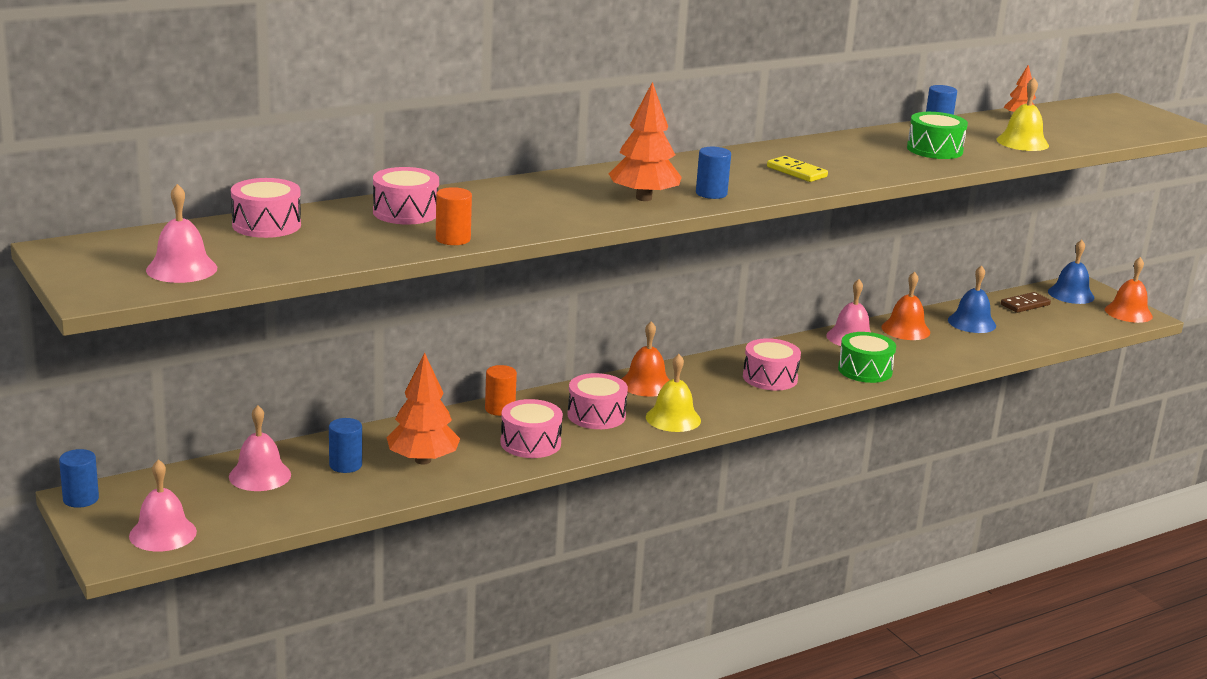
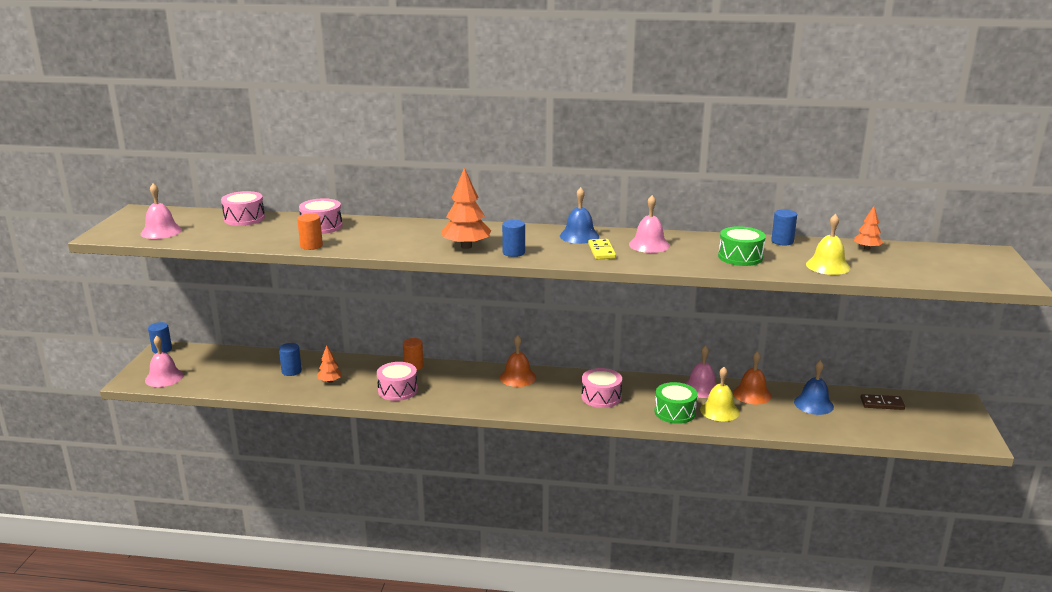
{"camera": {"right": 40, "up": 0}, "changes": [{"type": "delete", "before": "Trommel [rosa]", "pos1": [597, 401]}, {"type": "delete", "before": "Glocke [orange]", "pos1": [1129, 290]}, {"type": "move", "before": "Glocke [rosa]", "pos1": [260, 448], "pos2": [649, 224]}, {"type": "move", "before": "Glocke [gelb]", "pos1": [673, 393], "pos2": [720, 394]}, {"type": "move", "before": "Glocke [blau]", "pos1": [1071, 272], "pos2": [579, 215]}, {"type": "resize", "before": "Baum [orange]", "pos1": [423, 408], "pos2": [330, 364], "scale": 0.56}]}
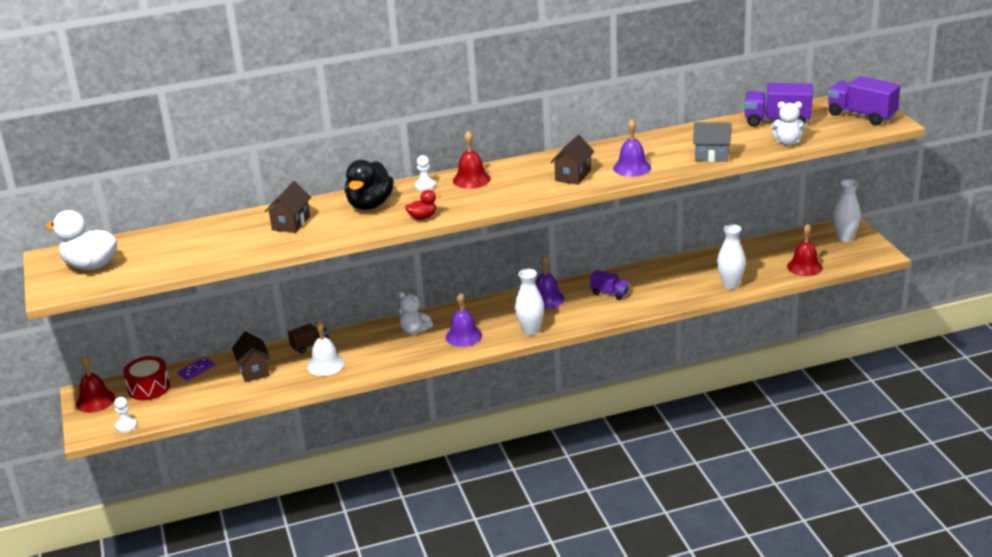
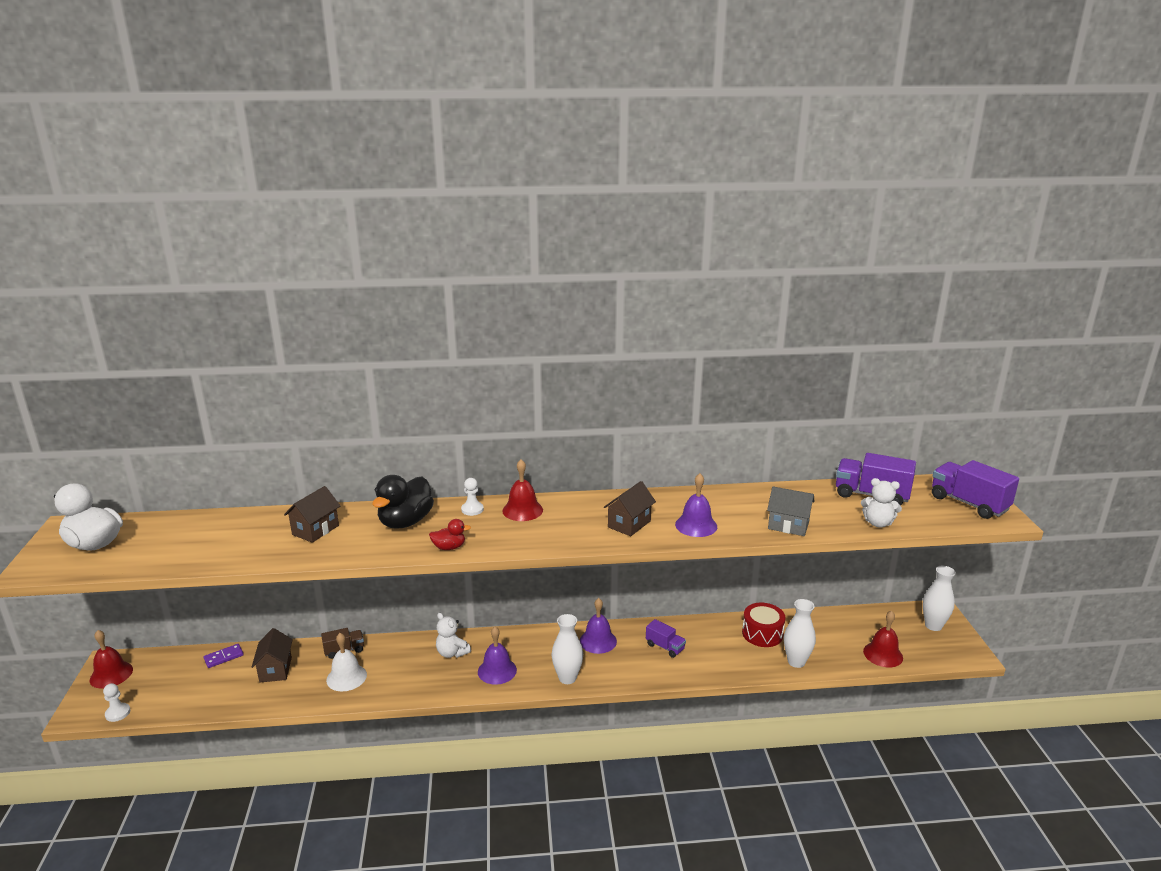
{"camera": {"right": 10, "up": -5}, "changes": [{"type": "move", "before": "Trommel [rot]", "pos1": [146, 378], "pos2": [764, 625]}]}
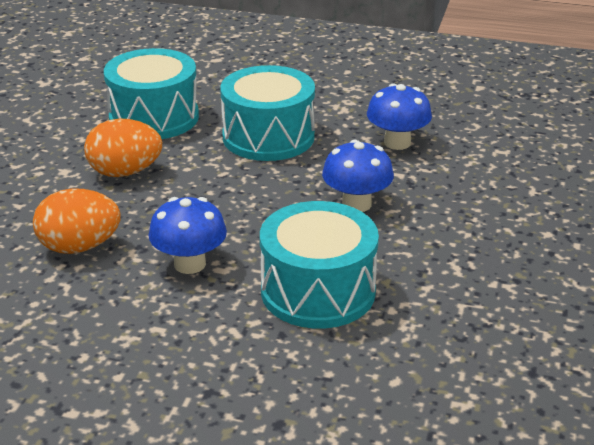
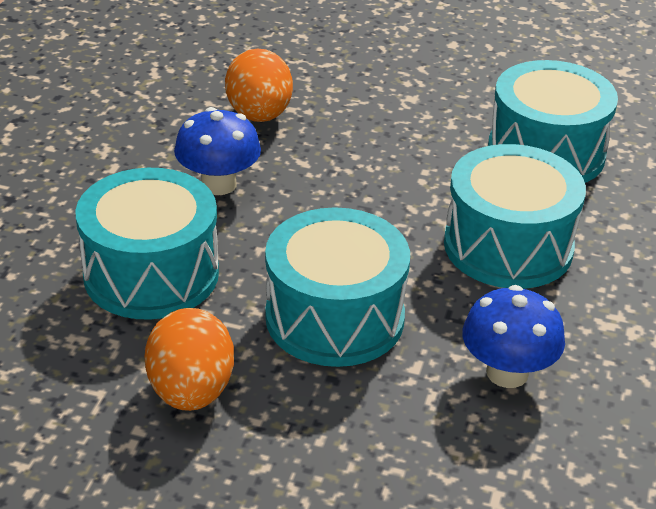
{"camera": {"right": 90, "up": 5}, "changes": [{"type": "move", "before": "Ei [orange]", "pos1": [123, 147], "pos2": [189, 359]}, {"type": "replace", "before": "Pilz [blau]", "after": "Trommel [türkis]", "pos1": [358, 176], "pos2": [337, 287]}]}
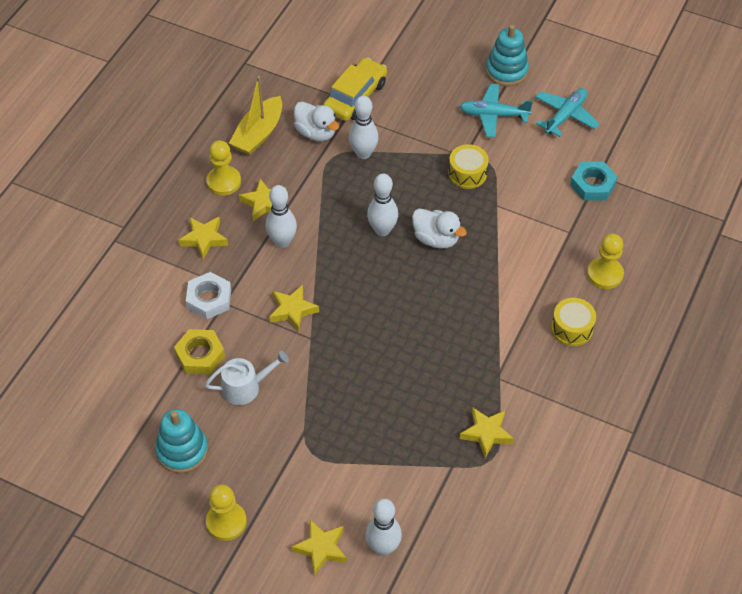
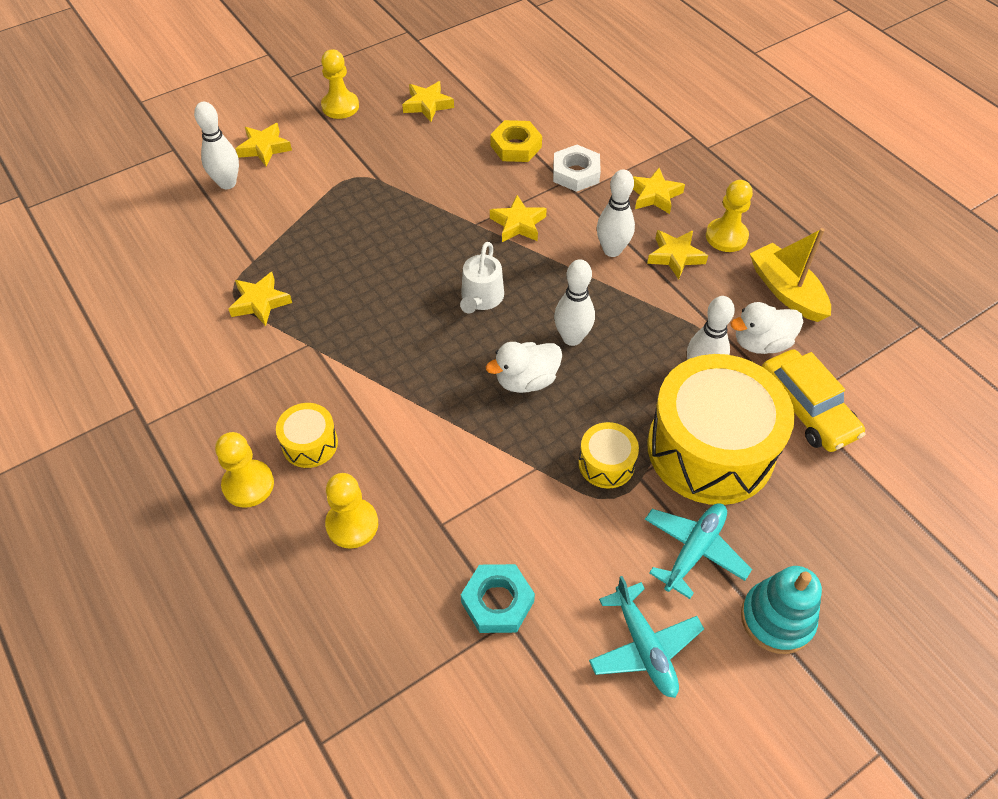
{"camera": {"right": 120, "up": 0}, "changes": [{"type": "insert", "after": "Bauer [gelb]", "pos2": [244, 470]}, {"type": "insert", "after": "Trommel [gelb]", "pos2": [721, 429]}, {"type": "move", "before": "Gießkanne [weiß]", "pos1": [247, 378], "pos2": [482, 278]}, {"type": "replace", "before": "Stapelspielzeug [türkis]", "after": "Stern [gelb]", "pos1": [181, 441], "pos2": [428, 101]}]}
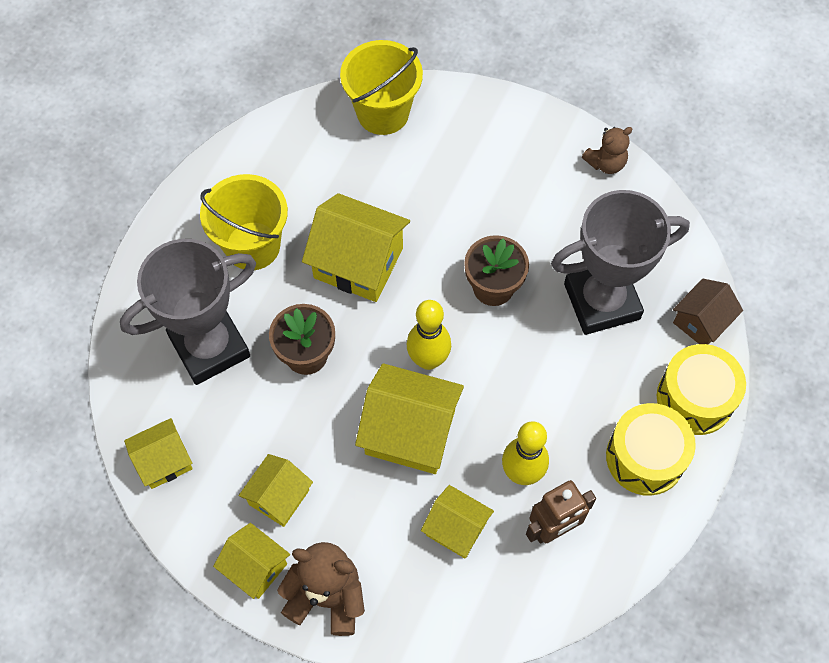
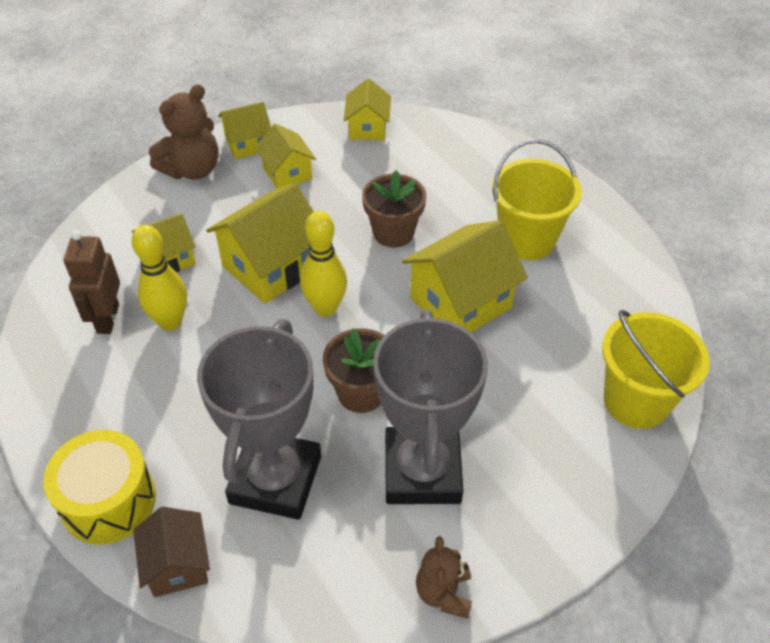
{"camera": {"right": 120, "up": -15}, "changes": [{"type": "delete", "before": "Trommel [gelb]", "pos1": [651, 449]}, {"type": "move", "before": "Pokal [grau]", "pos1": [188, 312], "pos2": [430, 407]}]}
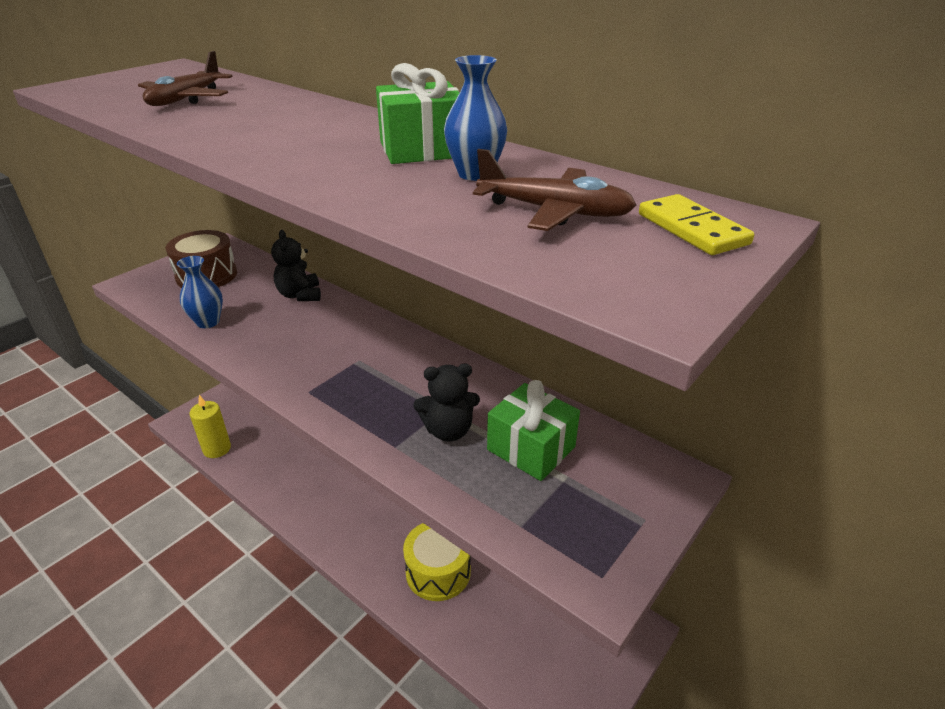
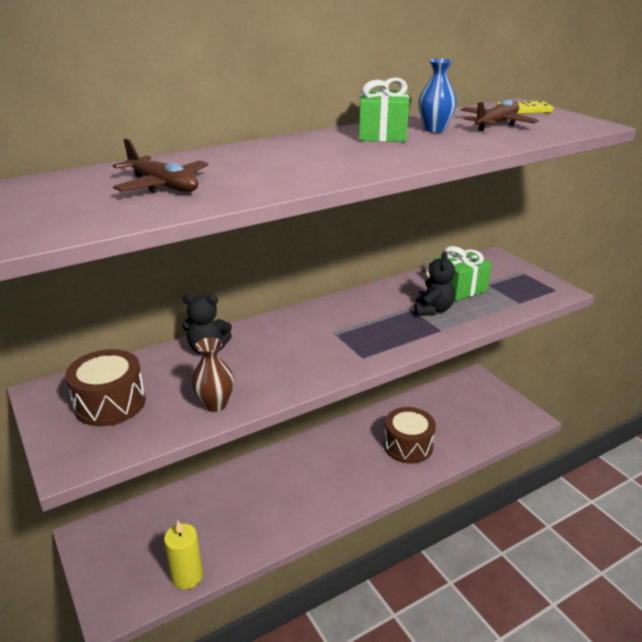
{"camera": {"right": -70, "up": -5}, "changes": [{"type": "recolor", "before": "Vase [blau]", "after": "Vase [braun]", "pos1": [200, 292], "pos2": [212, 374]}, {"type": "recolor", "before": "Trommel [gelb]", "after": "Trommel [braun]", "pos1": [437, 562], "pos2": [410, 435]}]}
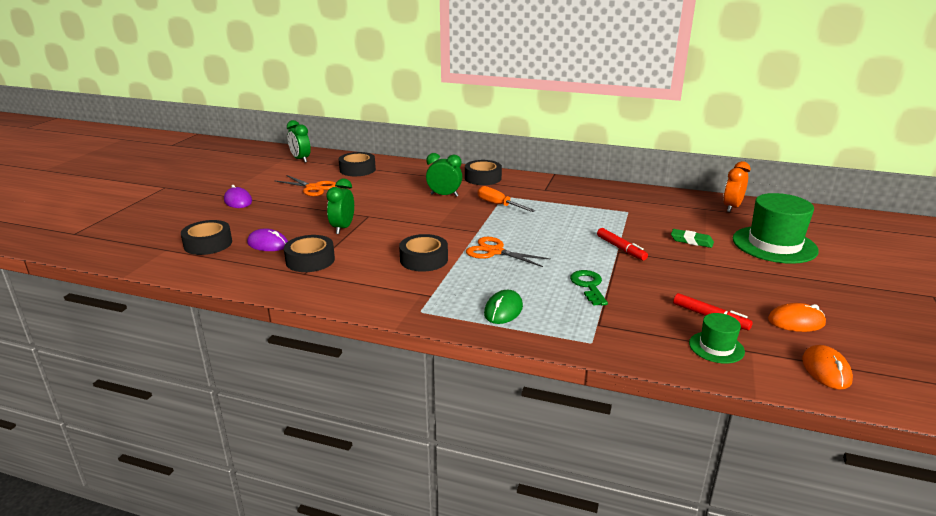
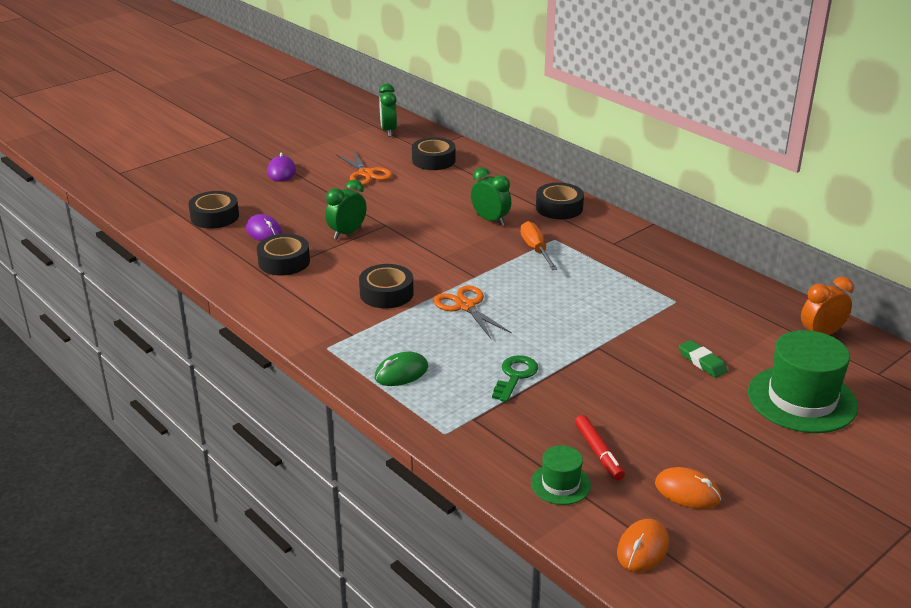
{"camera": {"right": 30, "up": 5}, "changes": [{"type": "delete", "before": "Filzstift [rot]", "pos1": [622, 244]}]}
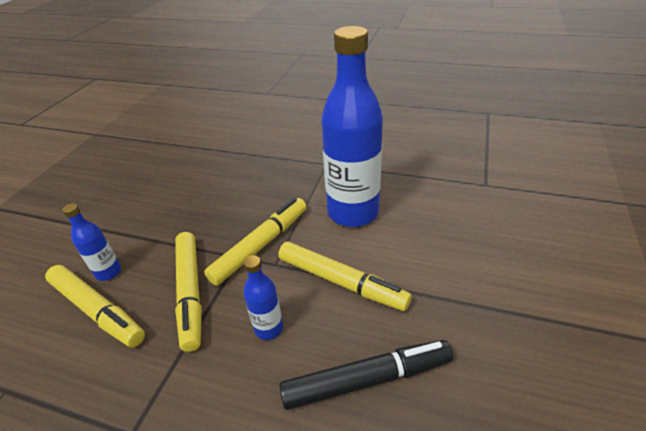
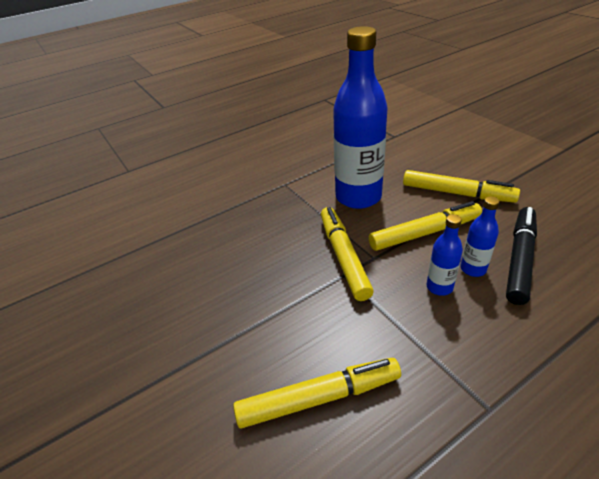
{"camera": {"right": -50, "up": 0}, "changes": [{"type": "move", "before": "Flasche [blau]", "pos1": [91, 242], "pos2": [480, 236]}, {"type": "move", "before": "Filzstift [gelb]", "pos1": [188, 292], "pos2": [461, 186]}]}
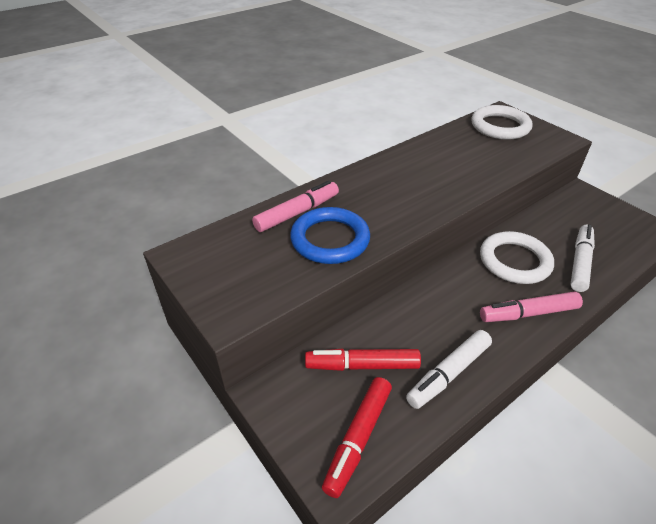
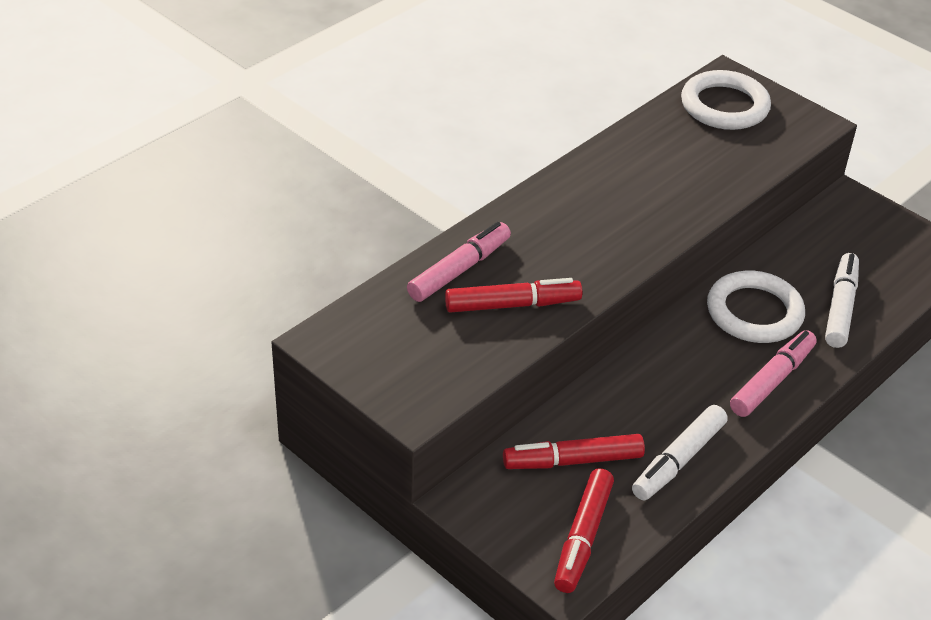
{"camera": {"right": -10, "up": 0}, "changes": [{"type": "replace", "before": "Ring [blau]", "after": "Filzstift [rot]", "pos1": [330, 235], "pos2": [514, 295]}, {"type": "rotate", "before": "Filzstift [rosa]", "pos1": [531, 306], "pos2": [773, 373], "turn": 150}]}
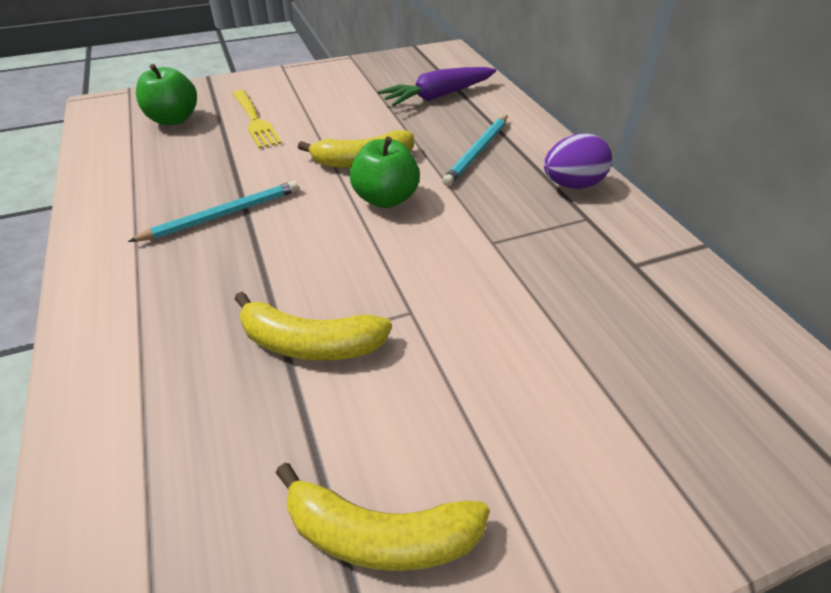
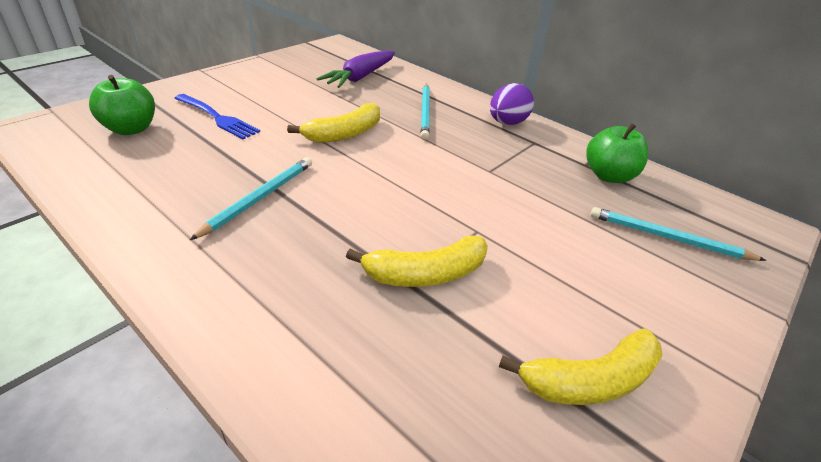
{"camera": {"right": -30, "up": -5}, "changes": [{"type": "insert", "after": "Bleistift [türkis]", "pos2": [678, 234]}, {"type": "move", "before": "Apfel [grün]", "pos1": [384, 172], "pos2": [617, 153]}, {"type": "recolor", "before": "Gabel [gelb]", "after": "Gabel [blau]", "pos1": [257, 119], "pos2": [217, 116]}]}
